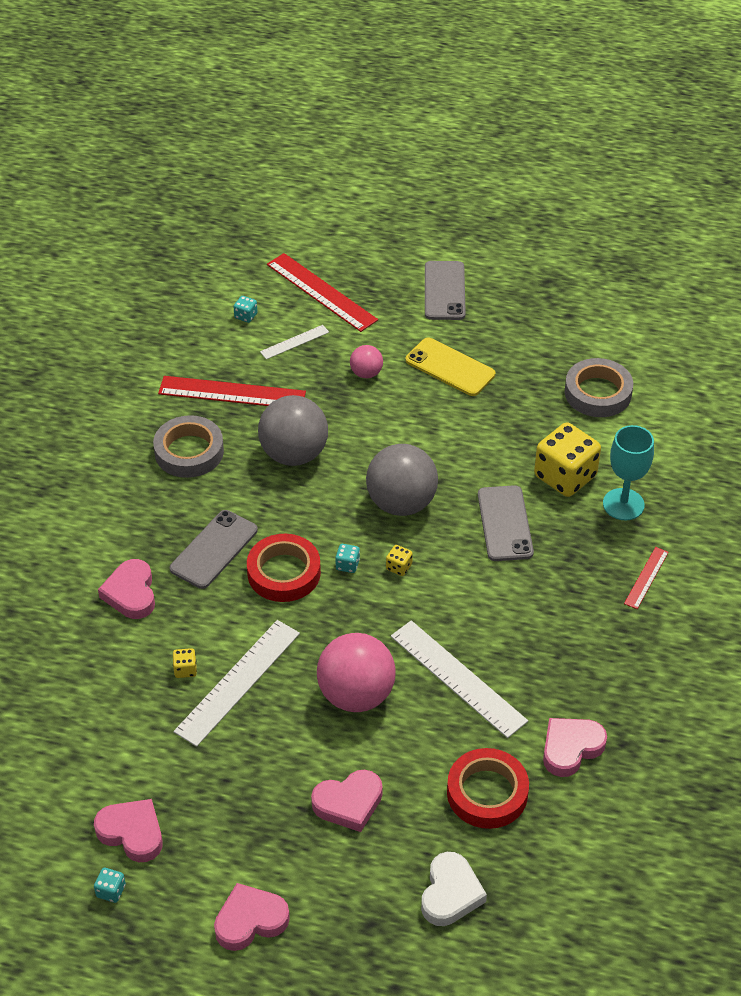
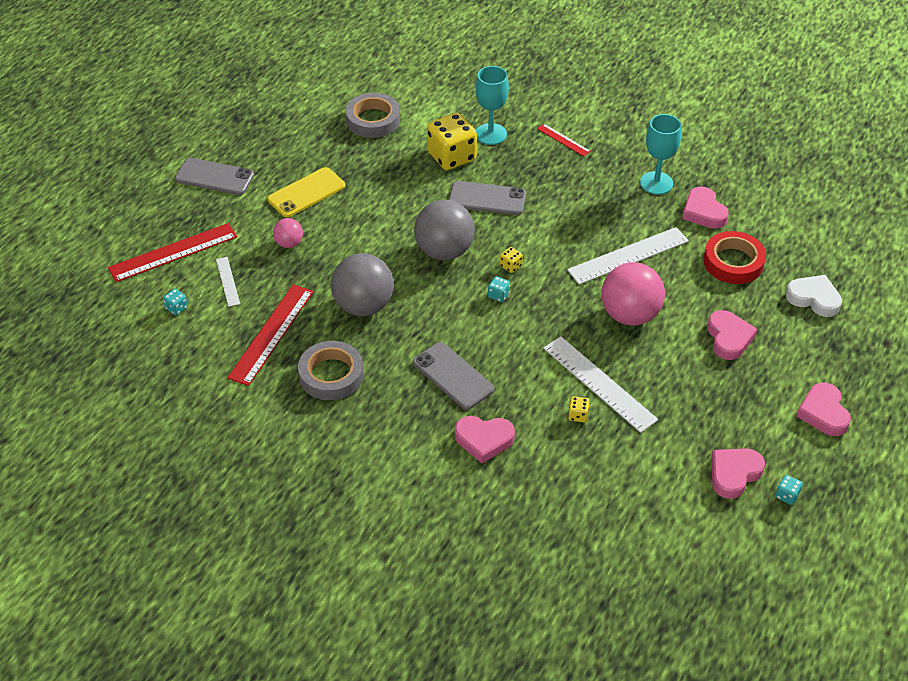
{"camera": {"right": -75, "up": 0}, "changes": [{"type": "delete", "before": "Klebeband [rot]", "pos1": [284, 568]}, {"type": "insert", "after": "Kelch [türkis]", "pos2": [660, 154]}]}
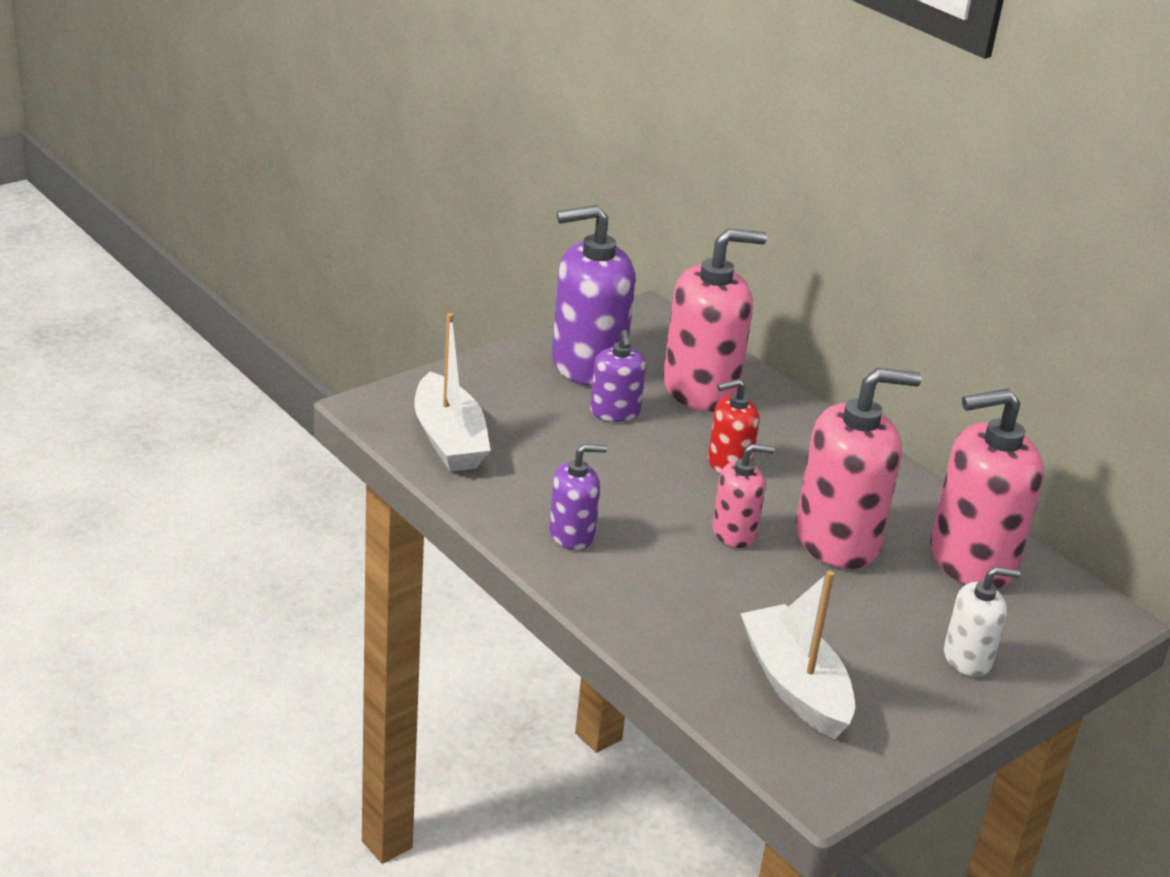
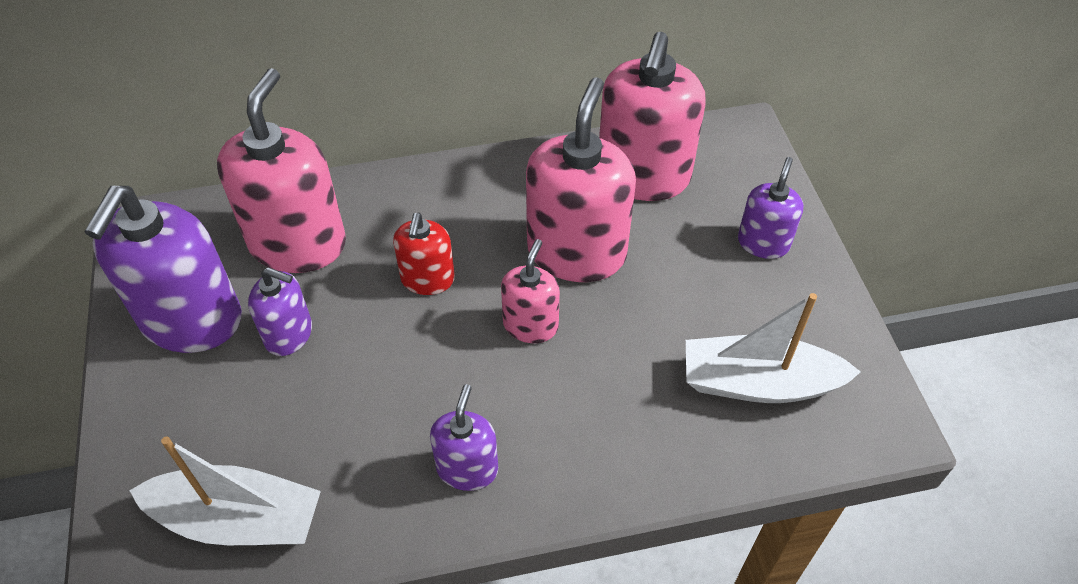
{"camera": {"right": -60, "up": 20}, "changes": [{"type": "recolor", "before": "Seifenspender [weiß]", "after": "Seifenspender [lila]", "pos1": [982, 622], "pos2": [770, 208]}]}
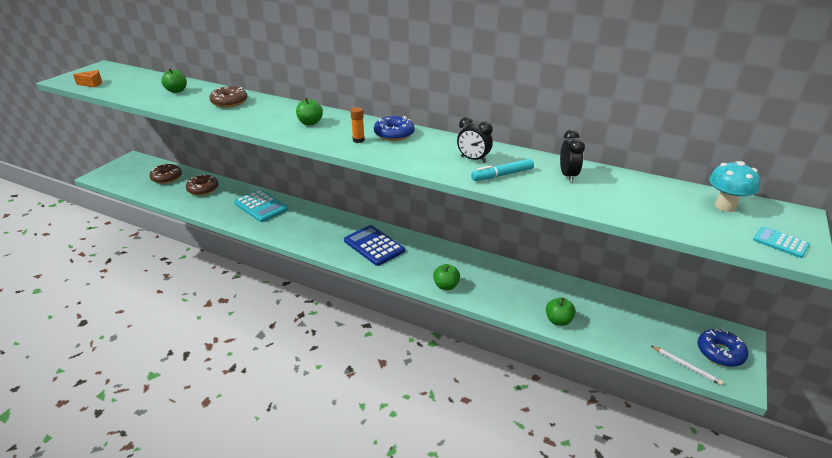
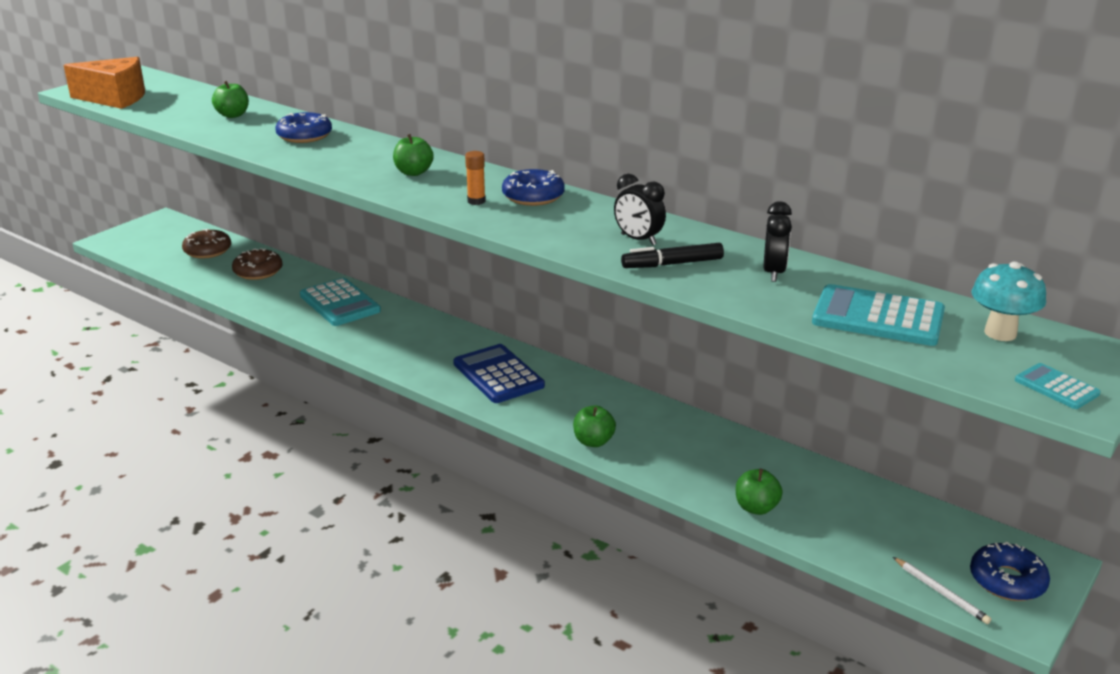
{"camera": {"right": 10, "up": -5}, "changes": [{"type": "insert", "after": "Taschenrechner [türkis]", "pos2": [878, 315]}, {"type": "recolor", "before": "Donut [braun]", "after": "Donut [blau]", "pos1": [228, 97], "pos2": [303, 127]}, {"type": "recolor", "before": "Filzstift [türkis]", "after": "Filzstift [schwarz]", "pos1": [502, 170], "pos2": [672, 255]}, {"type": "resize", "before": "Käse [orange]", "pos1": [87, 78], "pos2": [104, 83], "scale": 2.05}]}
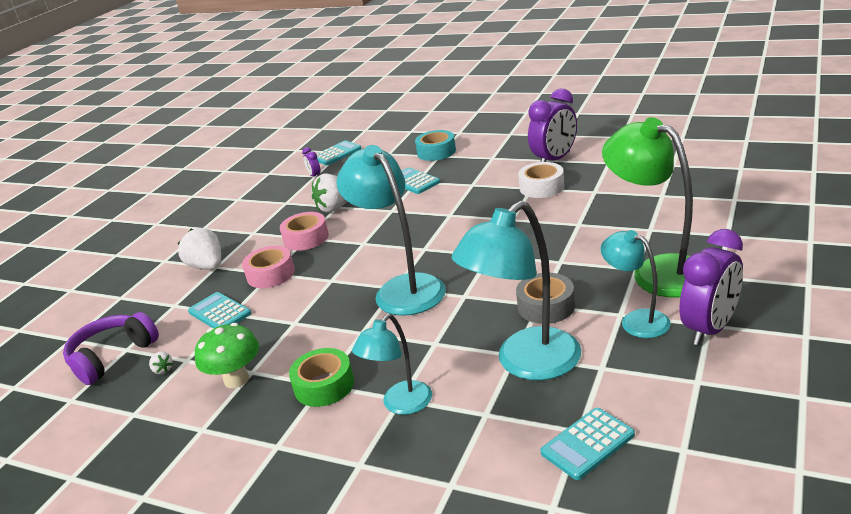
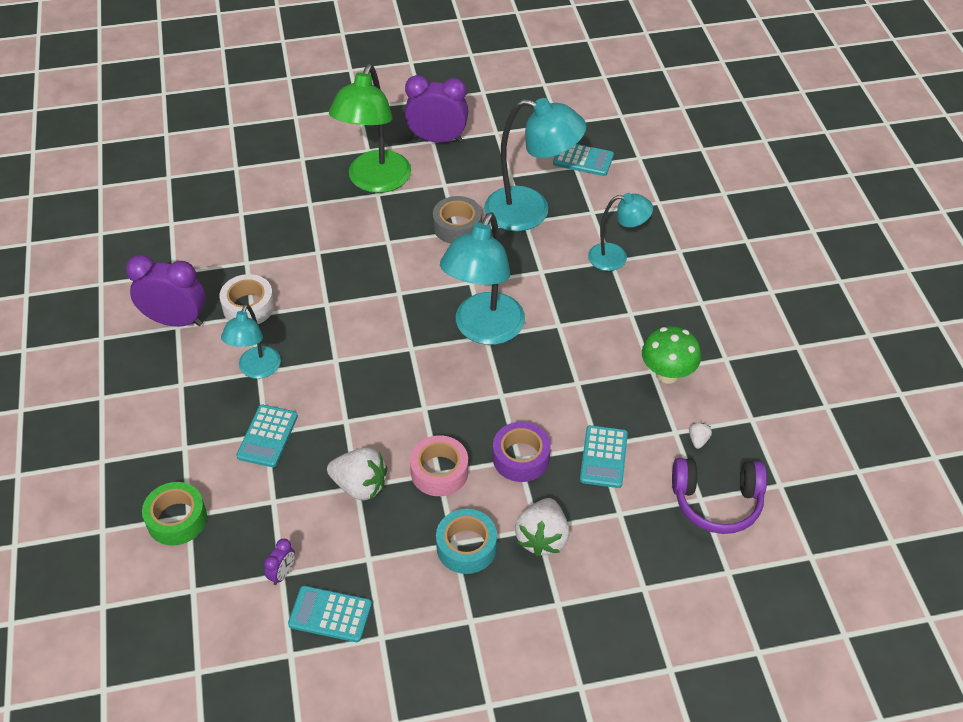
{"camera": {"right": -130, "up": 20}, "changes": [{"type": "move", "before": "Klebeband [grün]", "pos1": [321, 377], "pos2": [174, 514]}, {"type": "move", "before": "Taschenrechner [türkis]", "pos1": [339, 152], "pos2": [330, 614]}, {"type": "move", "before": "Klebeband [türkis]", "pos1": [435, 145], "pos2": [466, 541]}, {"type": "move", "before": "Lampe [türkis]", "pos1": [635, 284], "pos2": [251, 341]}, {"type": "recolor", "before": "Klebeband [rosa]", "after": "Klebeband [lila]", "pos1": [268, 267], "pos2": [522, 452]}]}
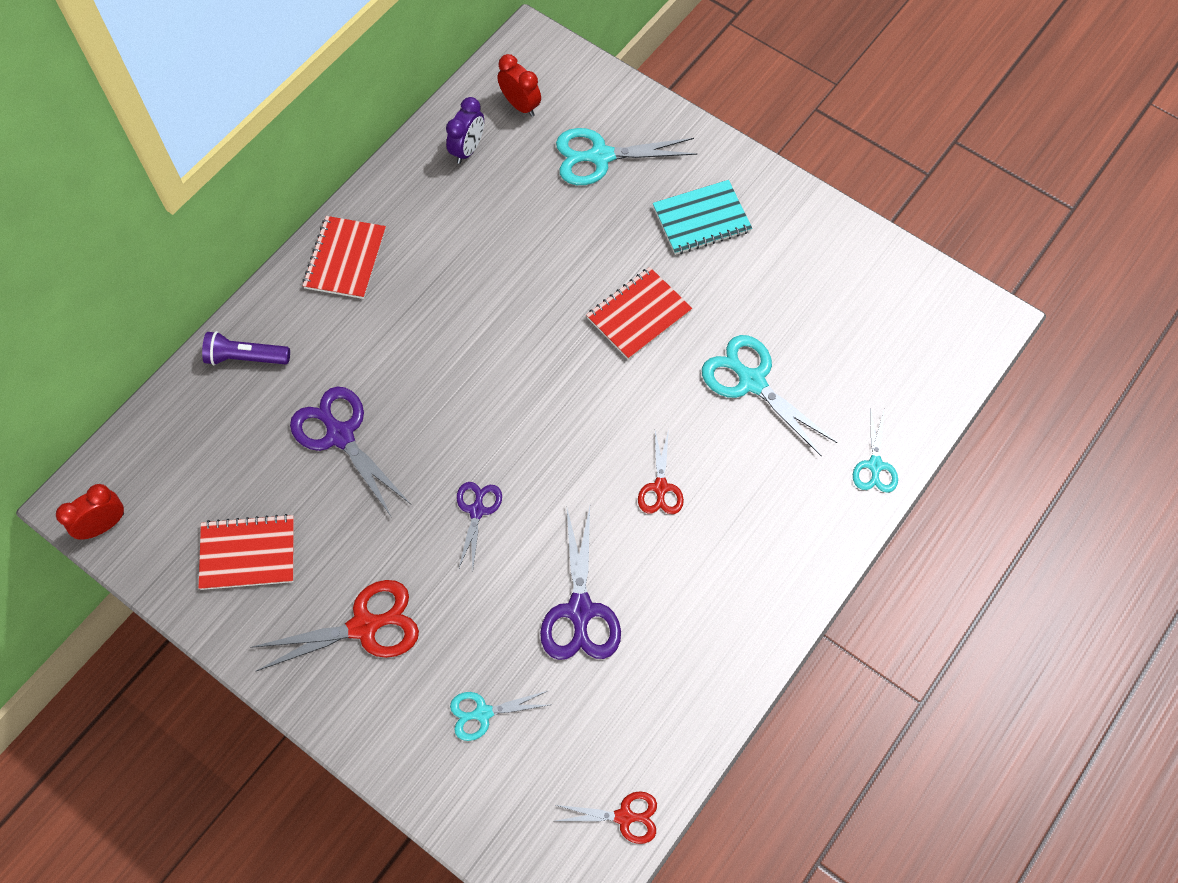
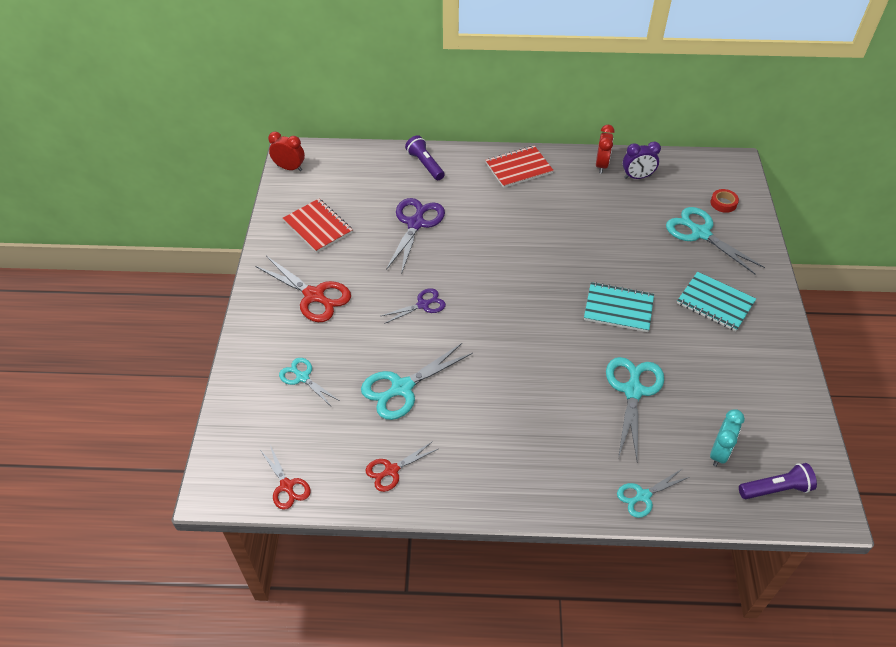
{"camera": {"right": 55, "up": -15}, "changes": [{"type": "insert", "after": "Klebeband [rot]", "pos2": [724, 201]}, {"type": "insert", "after": "Wecker [türkis]", "pos2": [727, 438]}, {"type": "insert", "after": "Taschenlampe [lila]", "pos2": [778, 481]}, {"type": "move", "before": "Wecker [rot]", "pos1": [519, 85], "pos2": [605, 149]}, {"type": "move", "before": "Schere [rot]", "pos1": [661, 471], "pos2": [402, 466]}, {"type": "recolor", "before": "Schere [lila]", "after": "Schere [türkis]", "pos1": [580, 583], "pos2": [417, 381]}, {"type": "recolor", "before": "Notizbuch [rot]", "after": "Notizbuch [türkis]", "pos1": [639, 313], "pos2": [619, 307]}]}
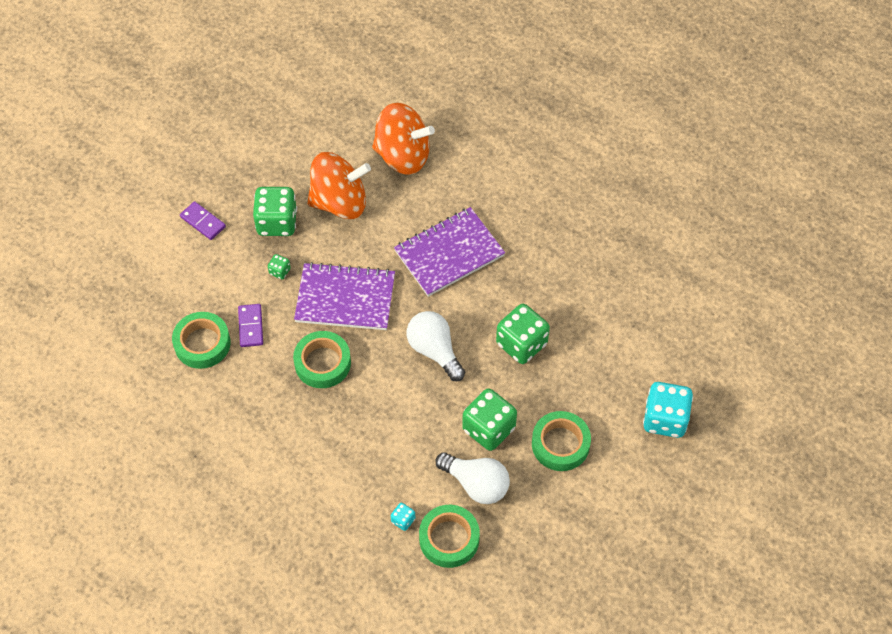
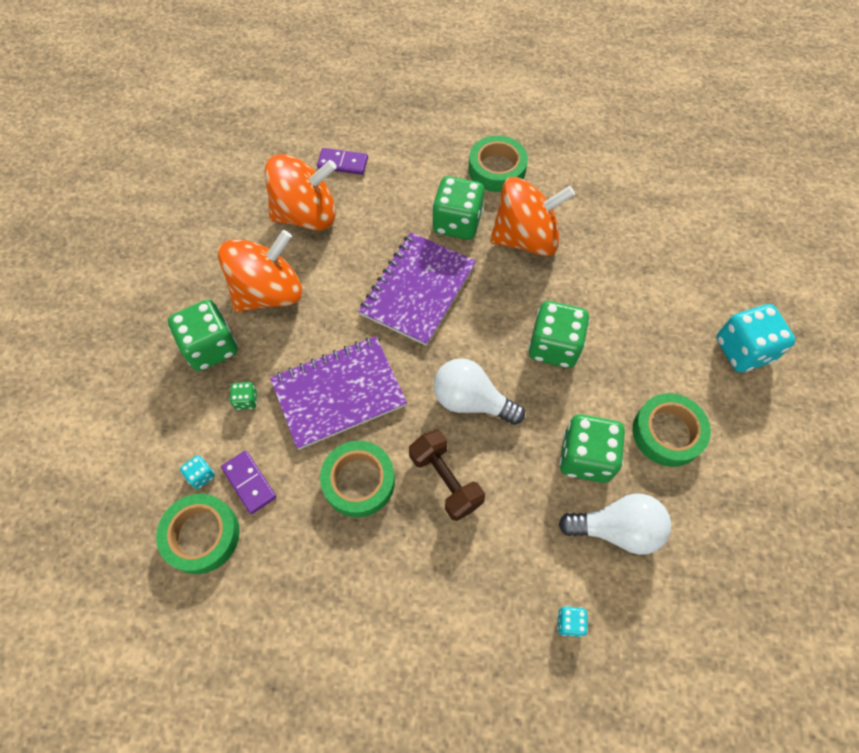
{"camera": {"right": -30, "up": 5}, "changes": [{"type": "insert", "after": "Spielwürfel [türkis]", "pos2": [197, 472]}, {"type": "insert", "after": "Hantel [braun]", "pos2": [447, 475]}, {"type": "insert", "after": "Spielwürfel [grün]", "pos2": [458, 208]}, {"type": "insert", "after": "Kreisel [orange]", "pos2": [532, 216]}, {"type": "move", "before": "Dominostein [lila]", "pos1": [203, 220], "pos2": [342, 161]}, {"type": "move", "before": "Klebeband [grün]", "pos1": [449, 536], "pos2": [498, 163]}]}
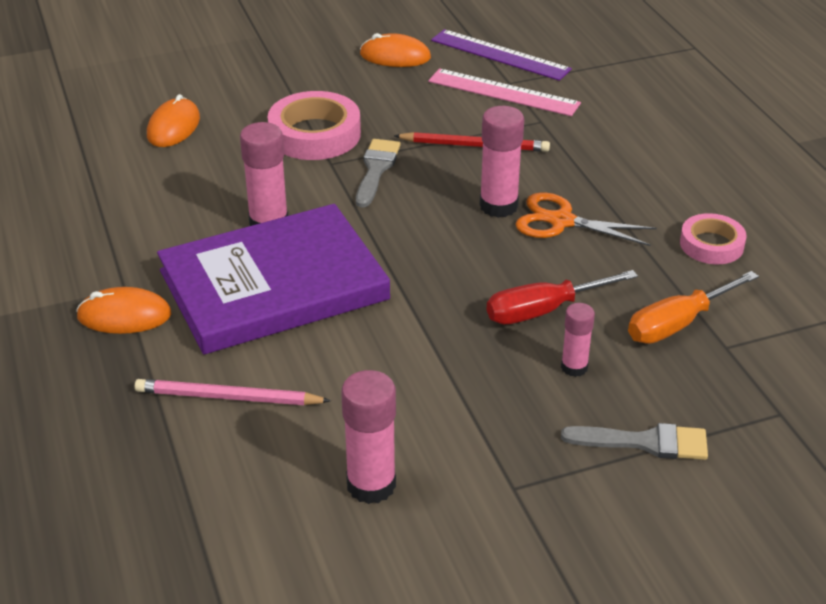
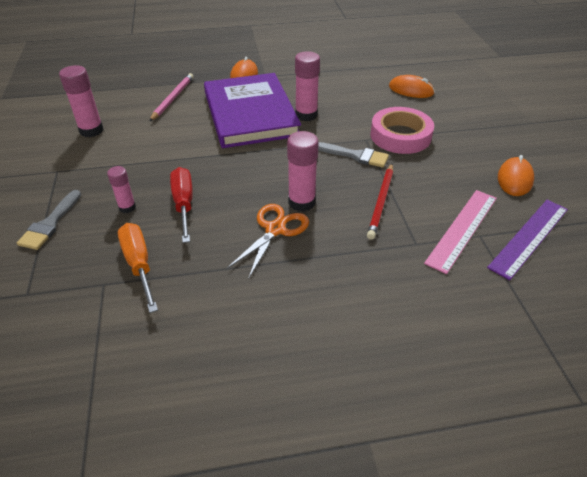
{"camera": {"right": 100, "up": 5}, "changes": [{"type": "delete", "before": "Klebeband [rosa]", "pos1": [713, 238]}]}
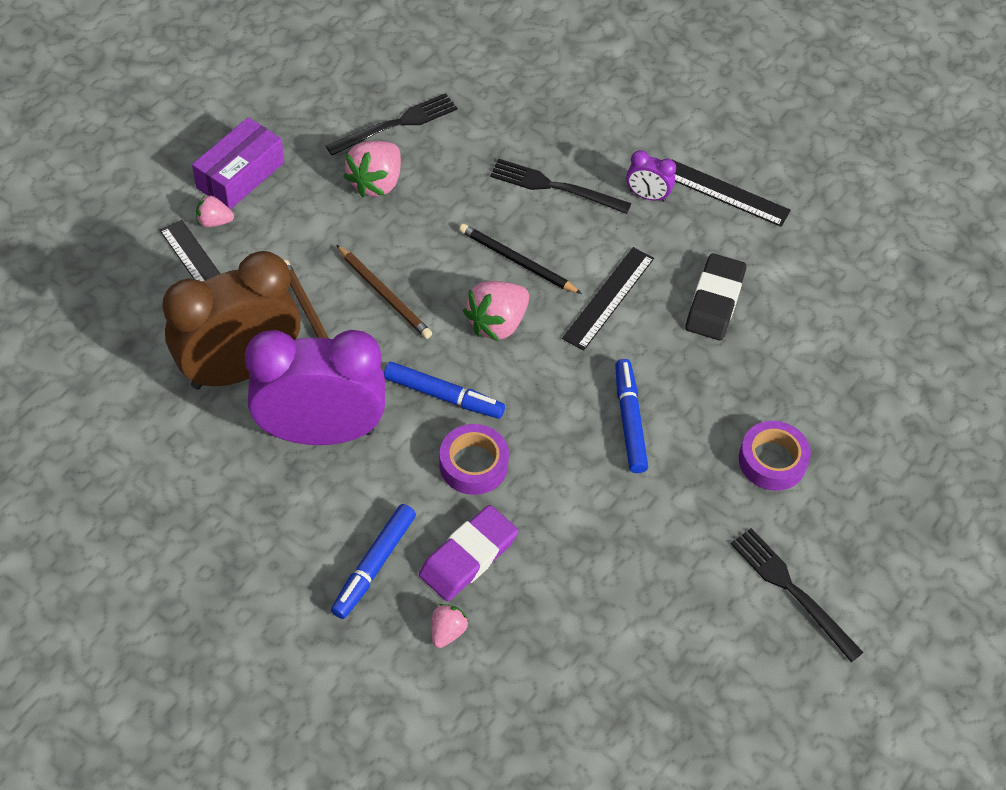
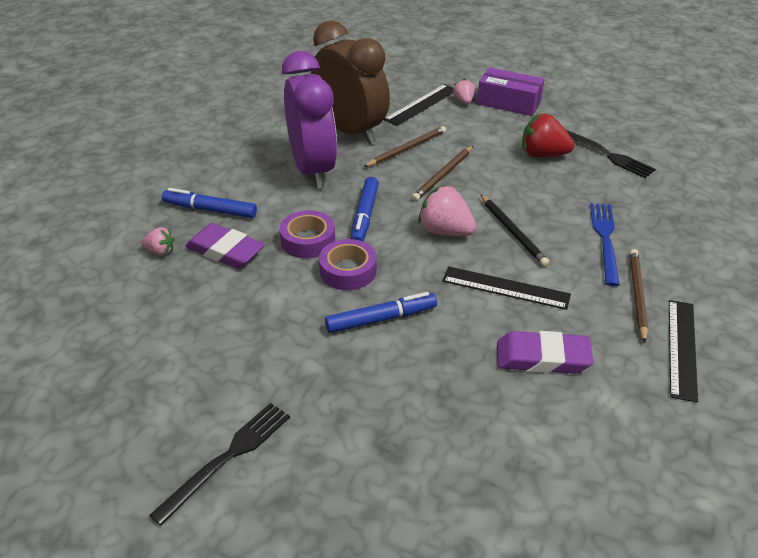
{"camera": {"right": 80, "up": -15}, "changes": [{"type": "move", "before": "Klebeband [lila]", "pos1": [775, 456], "pos2": [348, 264]}, {"type": "replace", "before": "Wecker [lila]", "after": "Bleistift [braun]", "pos1": [651, 176], "pos2": [639, 296]}, {"type": "recolor", "before": "Erdbeere [rosa]", "after": "Erdbeere [rot]", "pos1": [372, 169], "pos2": [548, 136]}, {"type": "recolor", "before": "Gabel [schwarz]", "after": "Gabel [blau]", "pos1": [560, 186], "pos2": [605, 244]}, {"type": "recolor", "before": "Radiergummi [schwarz]", "after": "Radiergummi [lila]", "pos1": [715, 296], "pos2": [545, 352]}, {"type": "rotate", "before": "Bleistift [schwarz]", "pos1": [520, 259], "pos2": [514, 230], "turn": 135}]}
